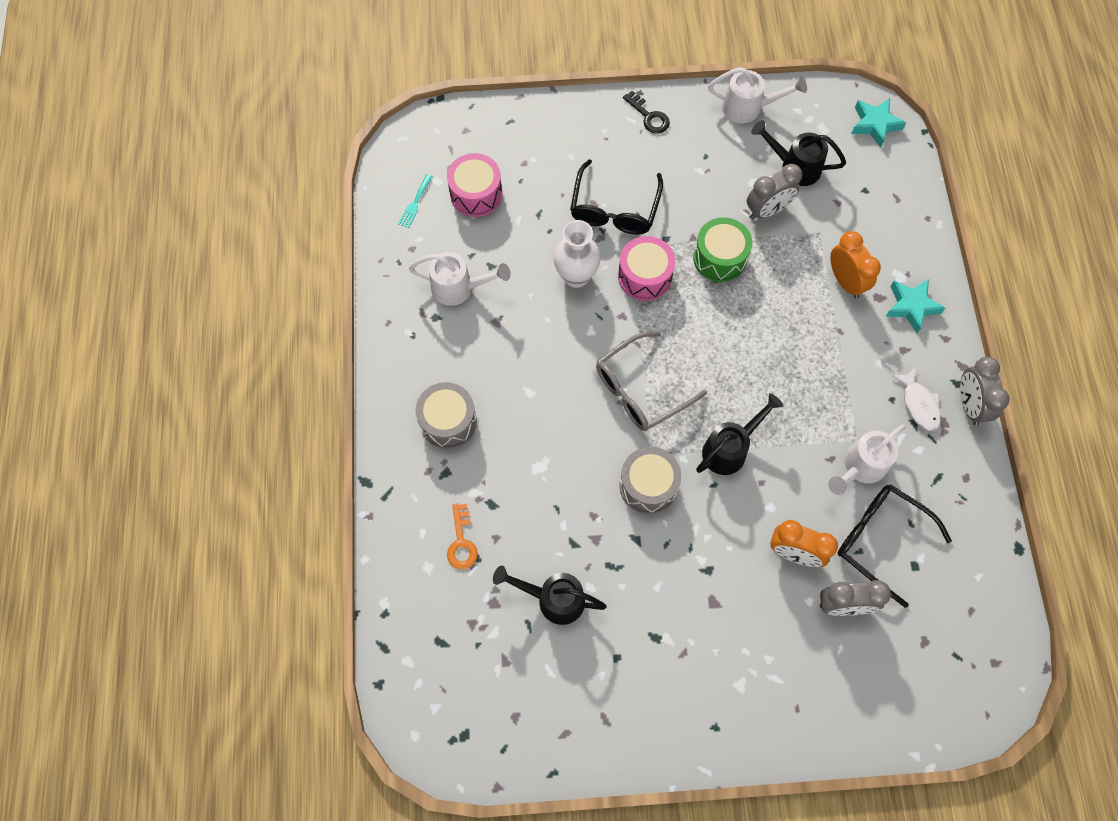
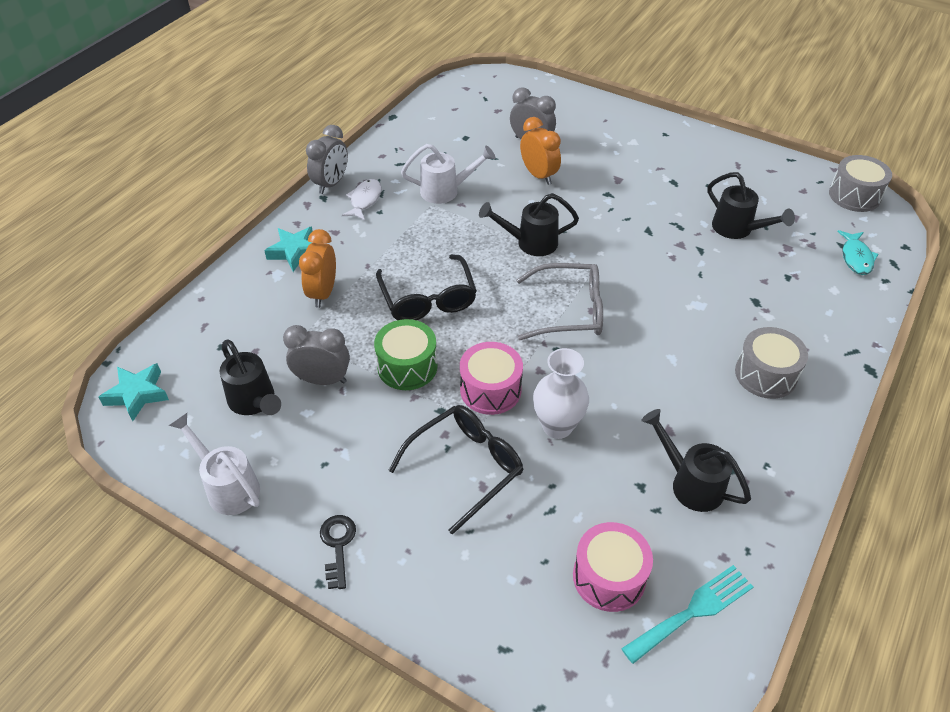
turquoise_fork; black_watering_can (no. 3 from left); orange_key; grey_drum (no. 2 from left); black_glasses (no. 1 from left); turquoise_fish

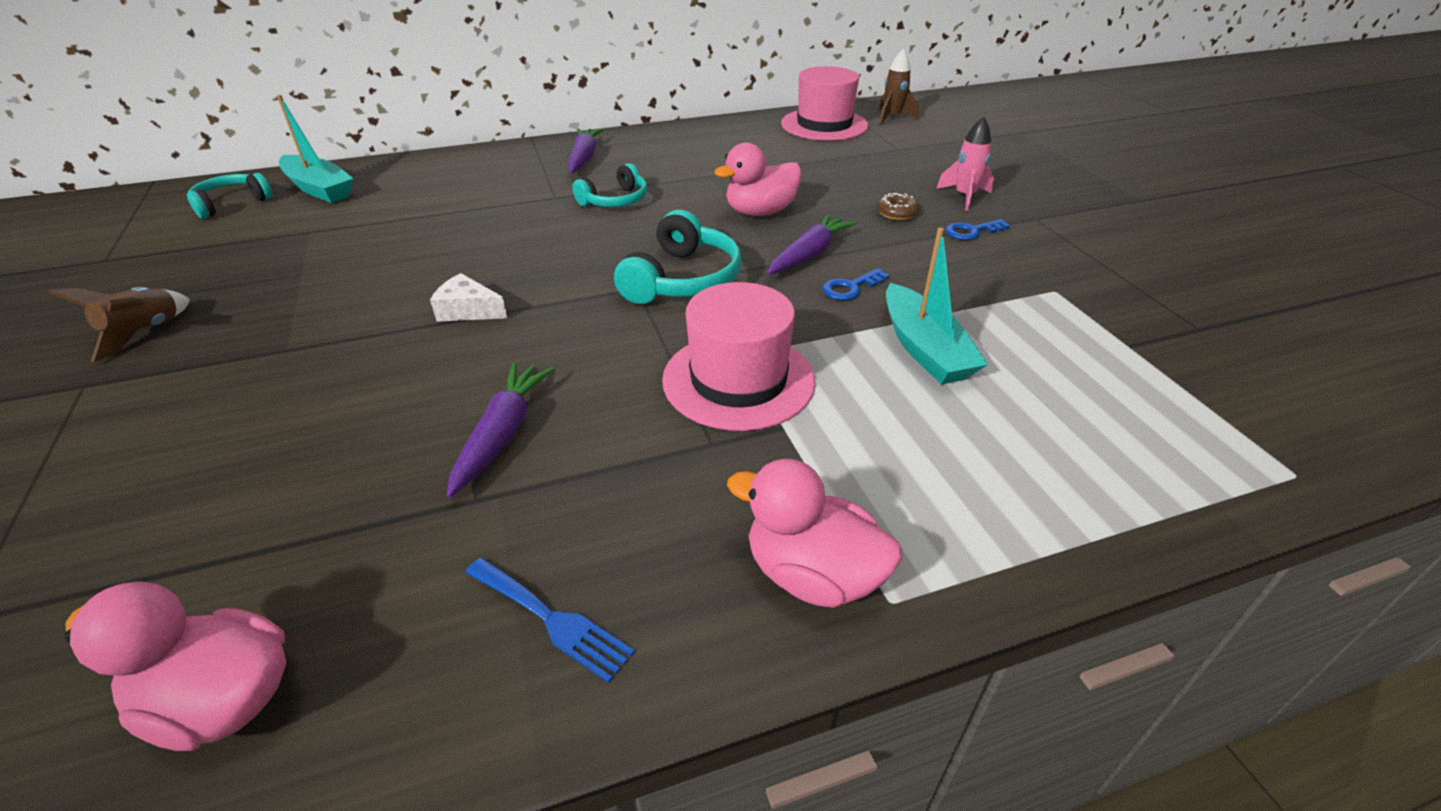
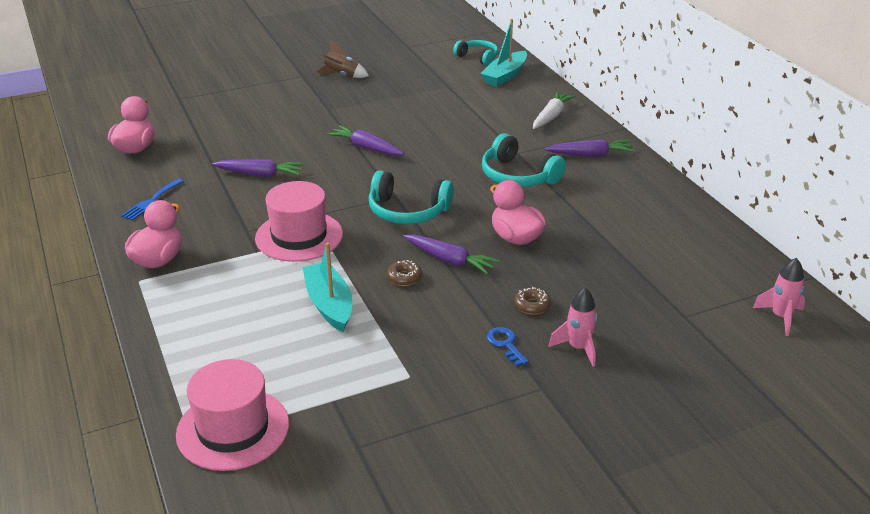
purple_carrot (no. 2 from left); turquoise_headphones (no. 3 from left); pink_hat (no. 1 from left); brown_donut (no. 1 from left); pink_rocket (no. 2 from left); turquoise_boat (no. 1 from left); white_carrot

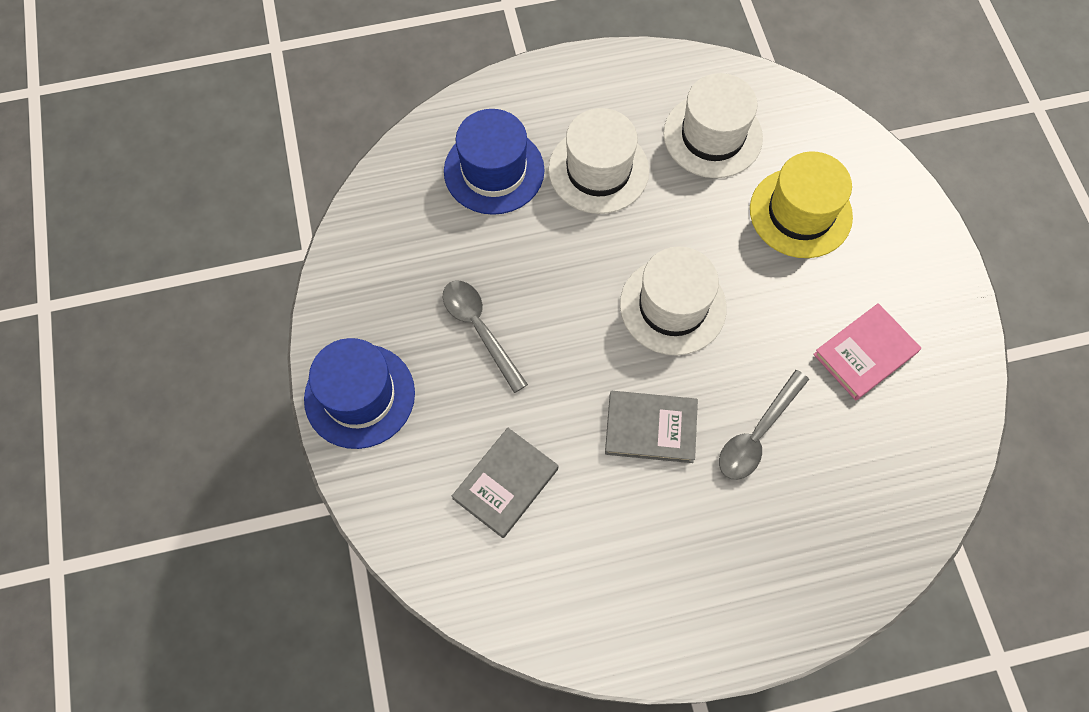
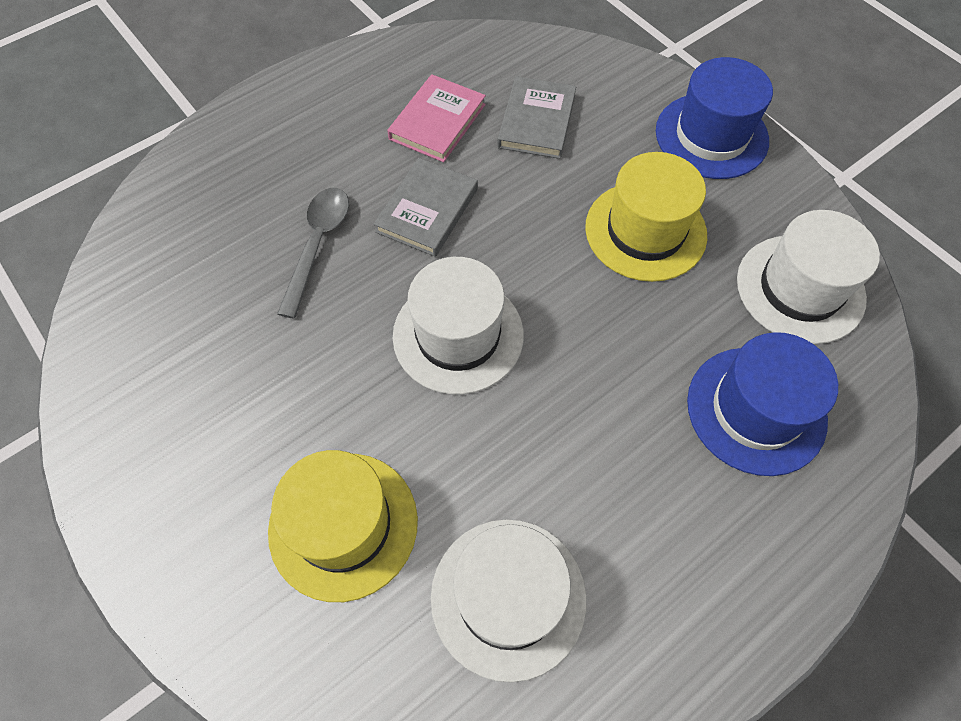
yellow_hat (no. 2 from left); white_hat (no. 3 from left); grey_book (no. 1 from left); pink_book

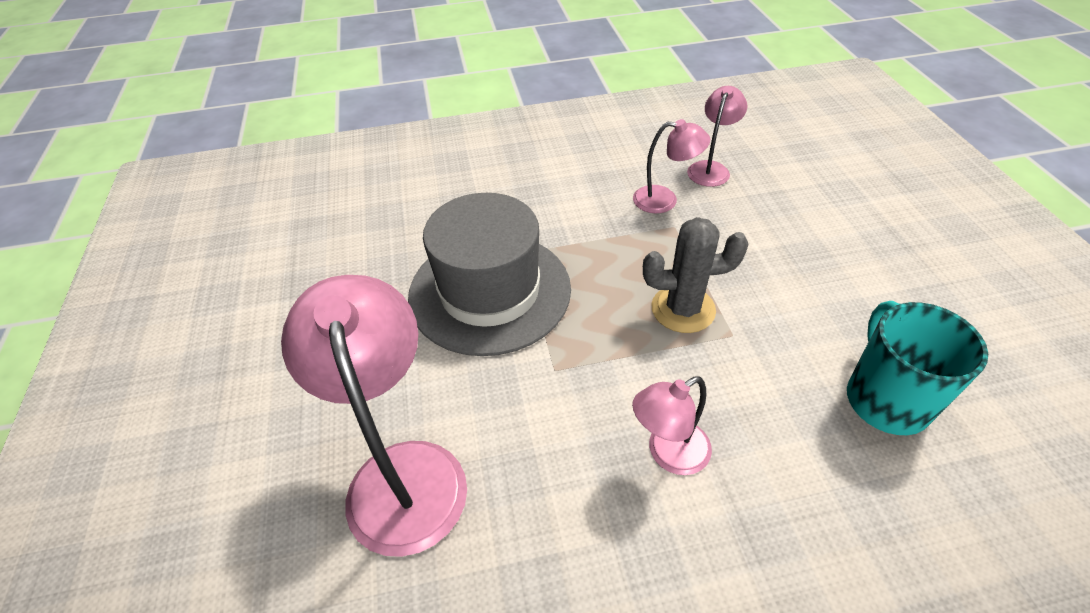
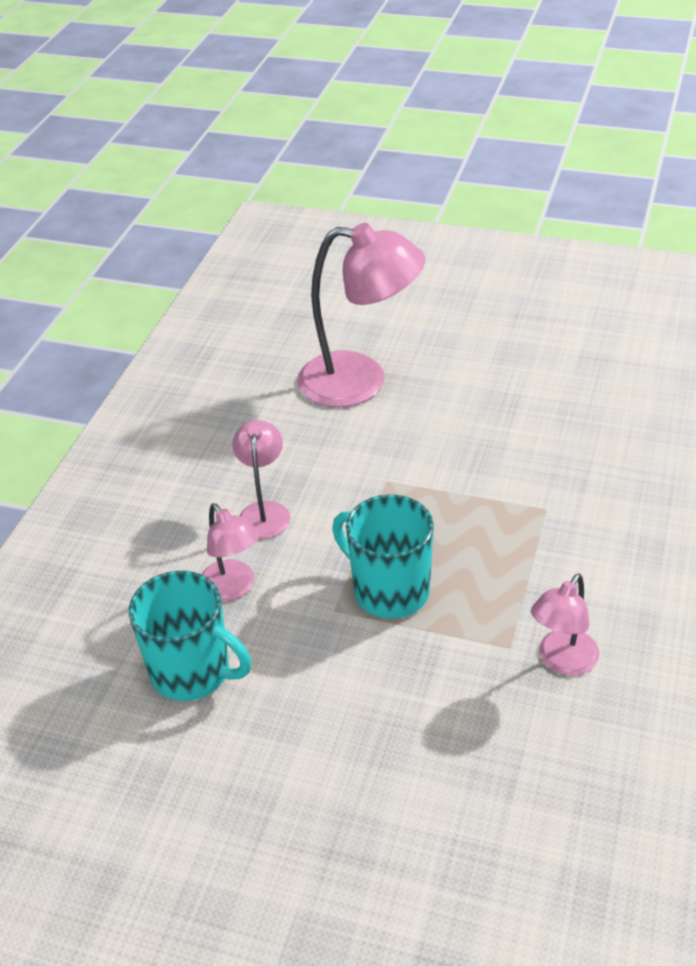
grey_hat; turquoise_mug (no. 2 from left); pink_lamp (no. 1 from left)

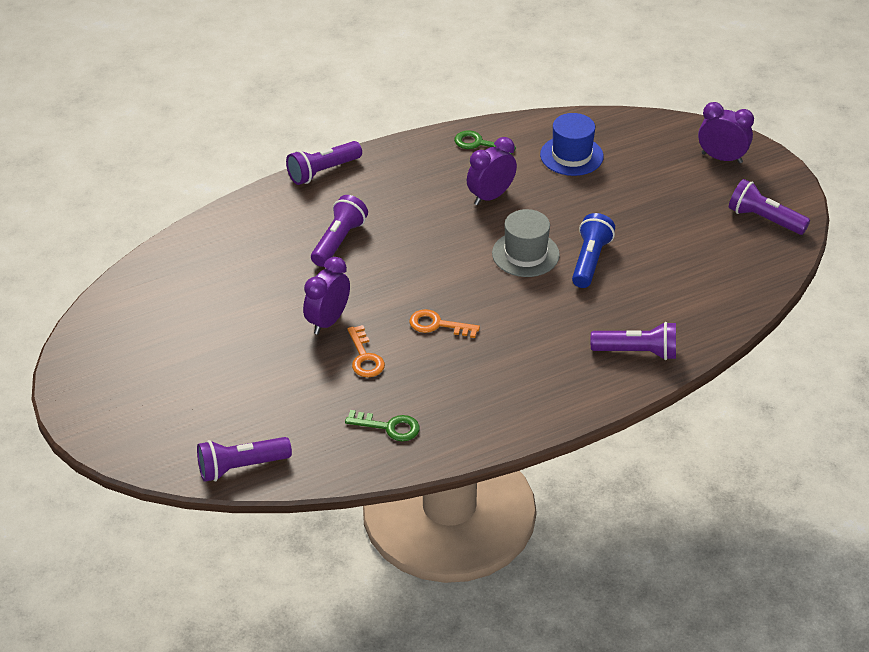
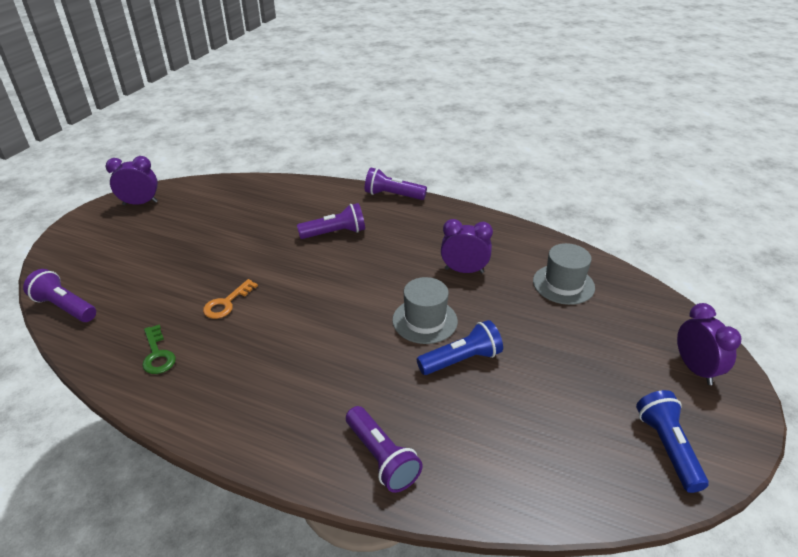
purple_clock (no. 1 from left); orange_key (no. 2 from left in the first image); green_key (no. 2 from left in the first image); grey_hat (no. 2 from left); blue_flashlight (no. 2 from left)

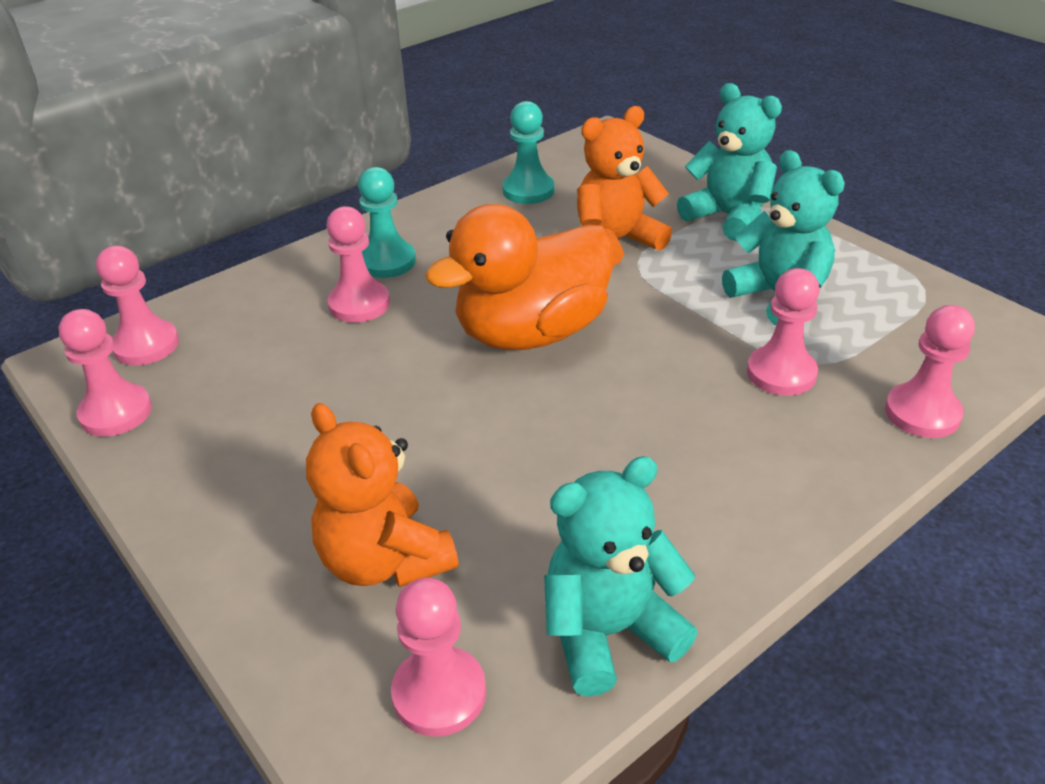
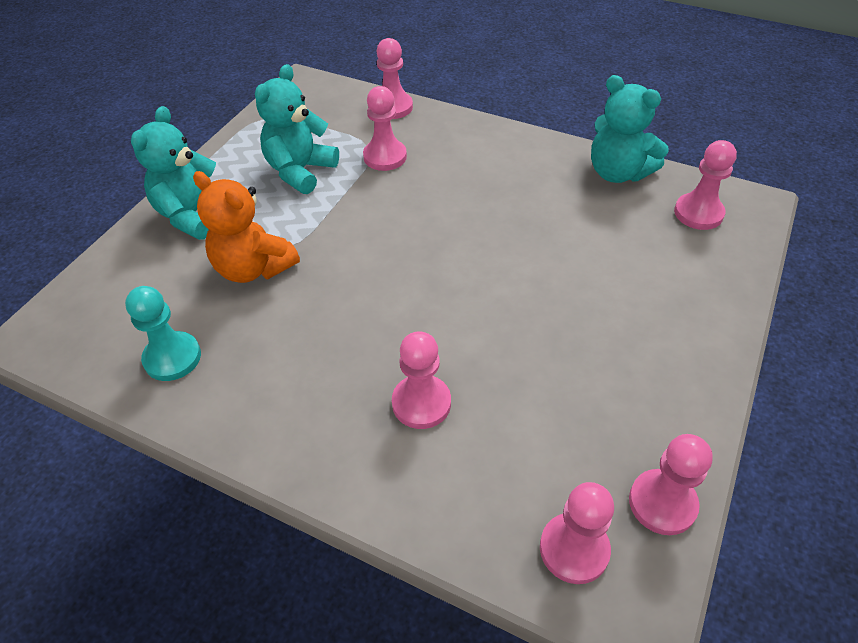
orange_teddy_bear (no. 1 from left in the first image); turquoise_pawn (no. 1 from left in the first image); orange_duck

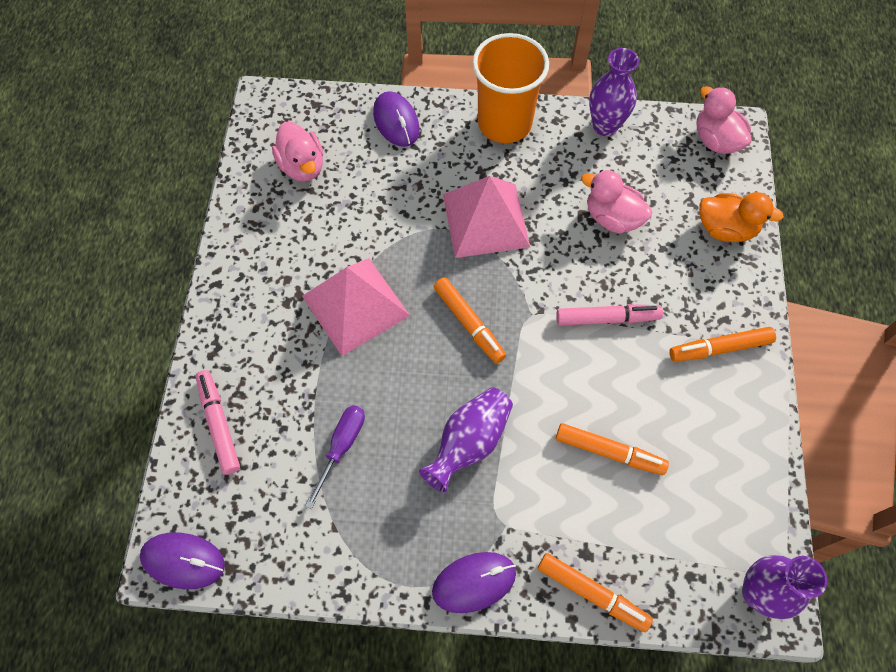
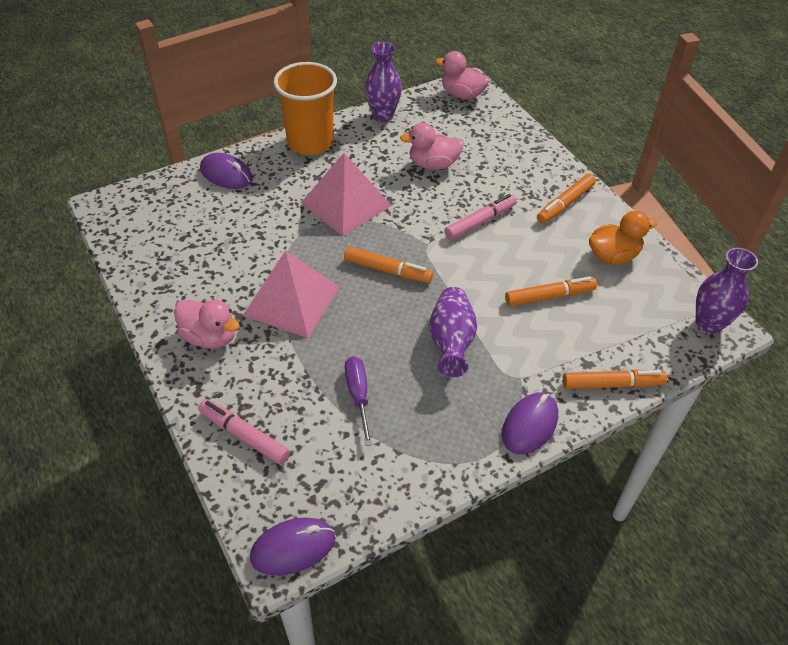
pink_duck (no. 1 from left); orange_duck

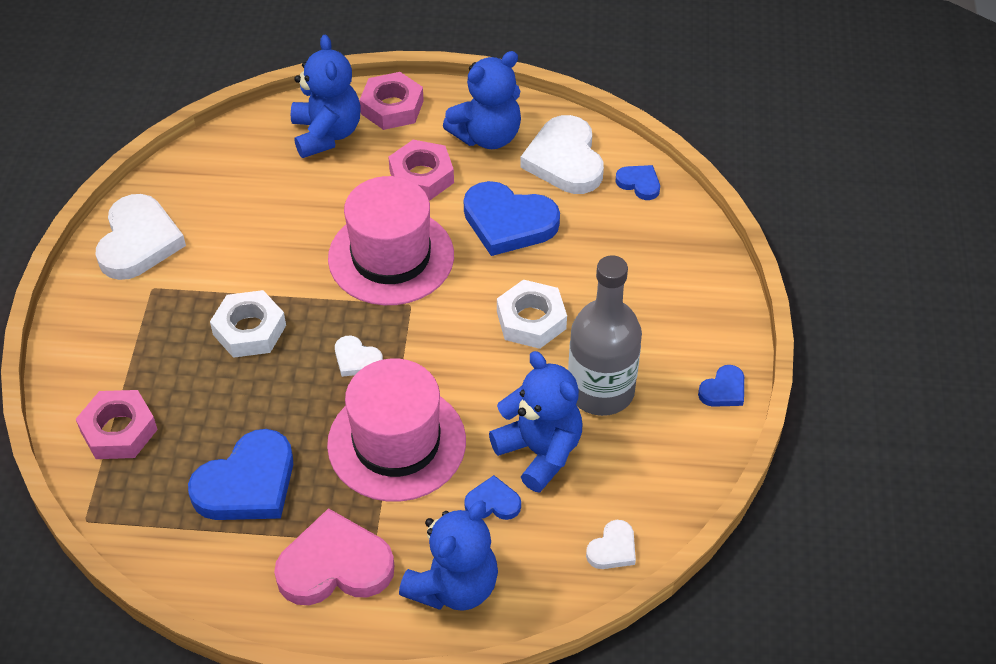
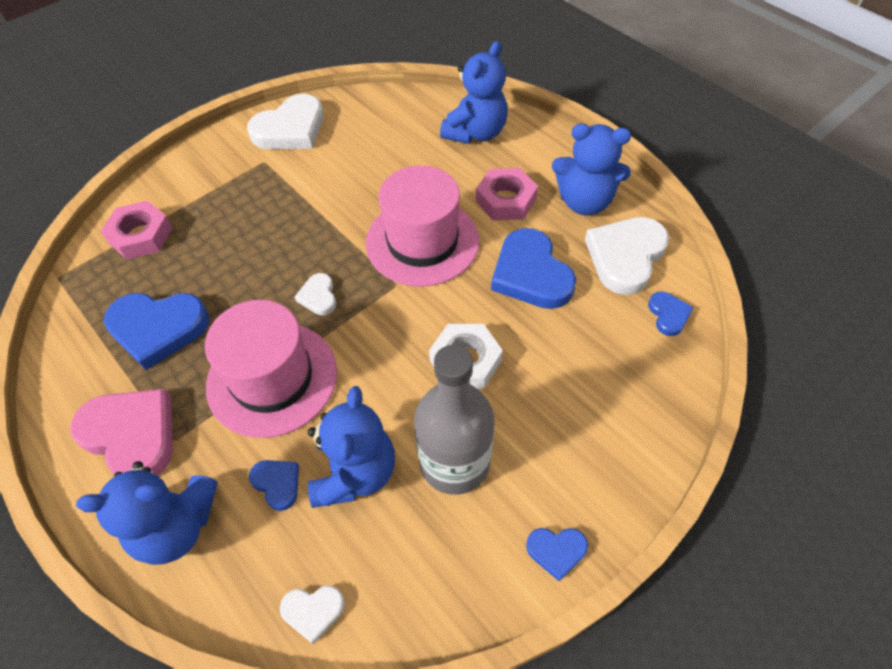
white_nut (no. 1 from left in the first image); pink_nut (no. 2 from left in the first image)

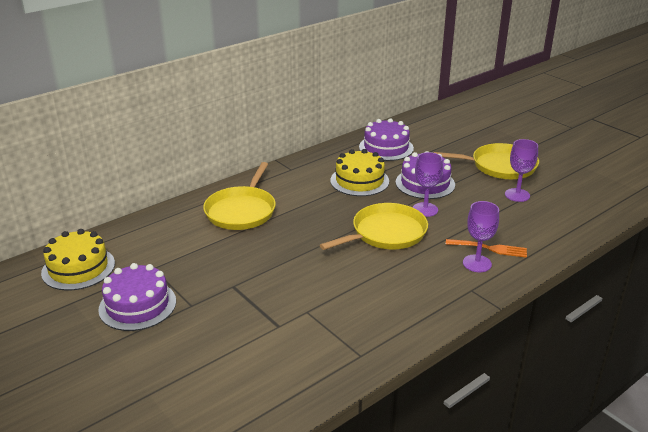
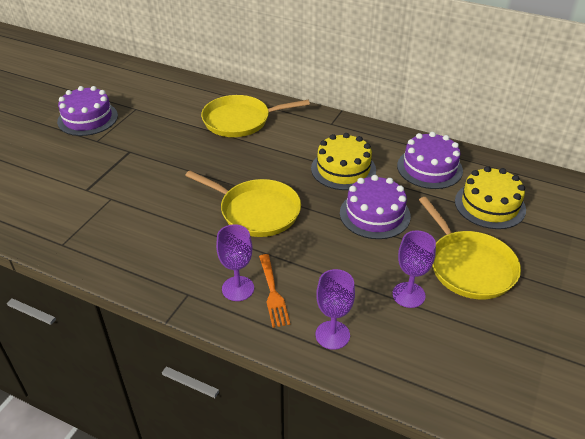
yellow_cake (no. 2 from left); purple_goblet (no. 2 from left)

